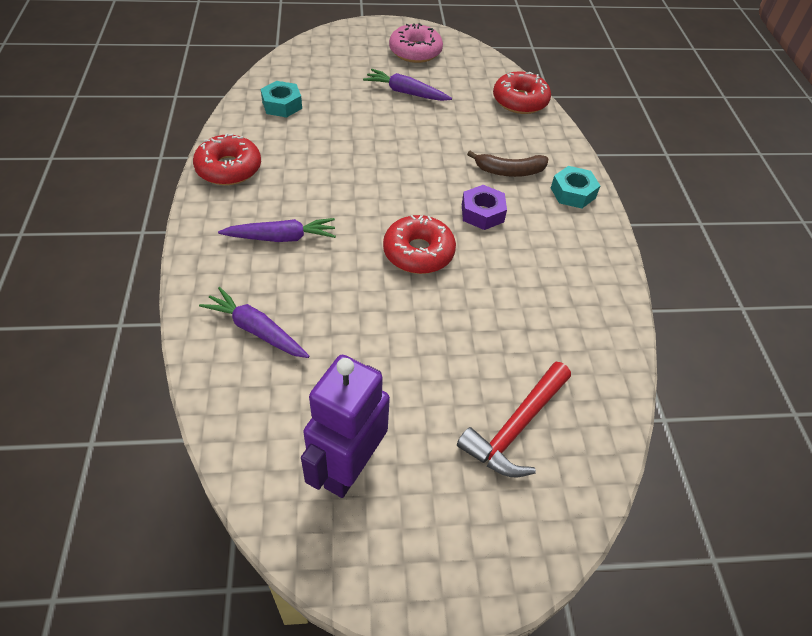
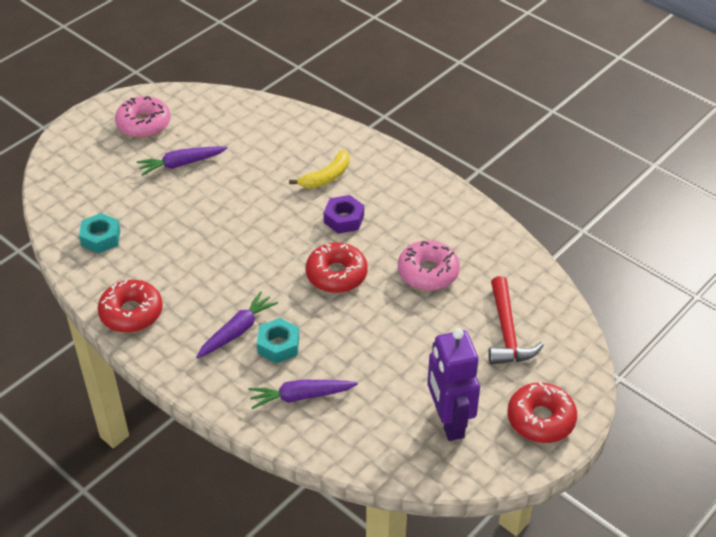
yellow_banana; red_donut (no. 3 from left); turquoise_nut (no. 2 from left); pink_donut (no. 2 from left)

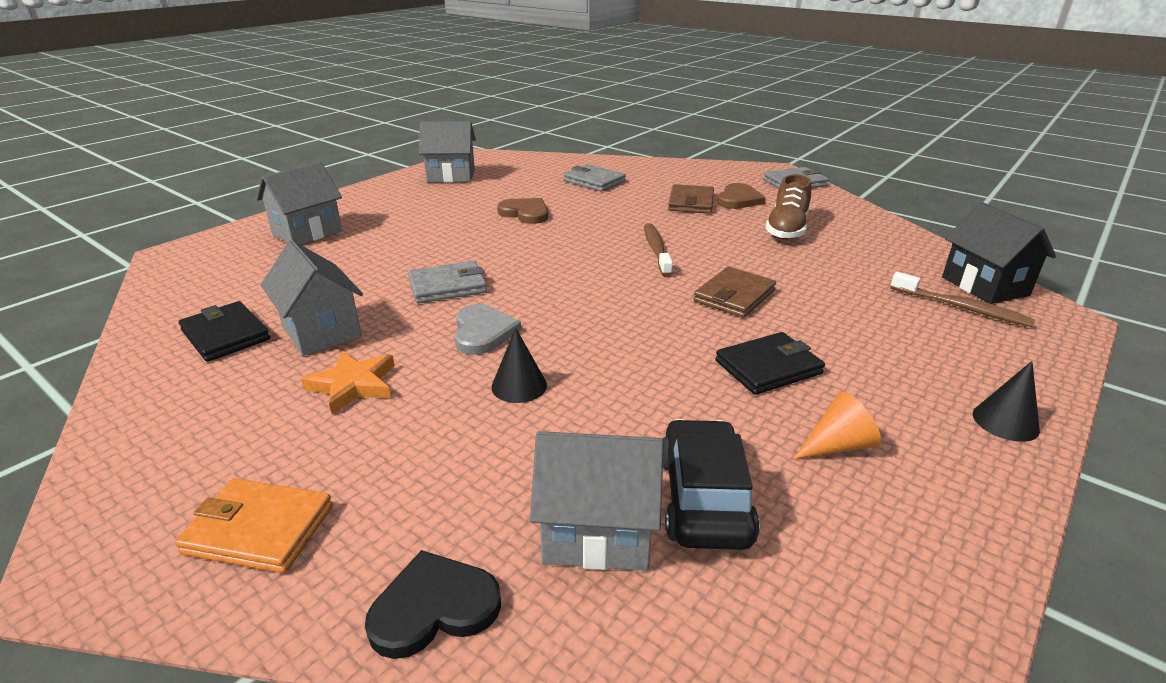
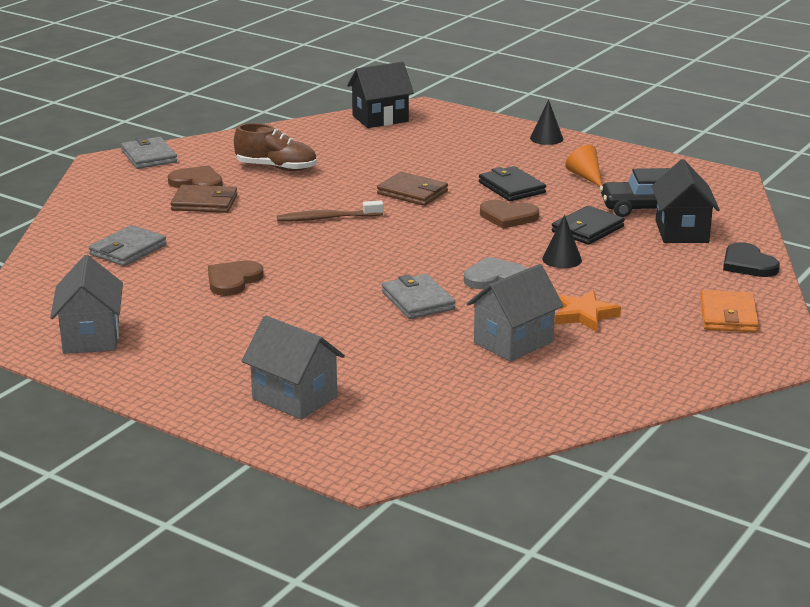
black_wallet (no. 2 from left); black_house (no. 2 from left); brown_toothbrush (no. 2 from left in the first image); brown_heart (no. 3 from left)

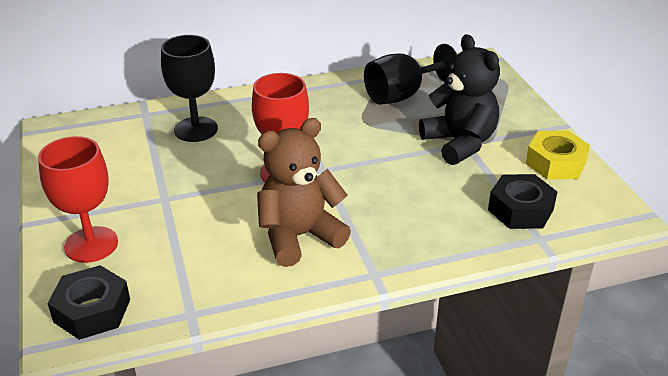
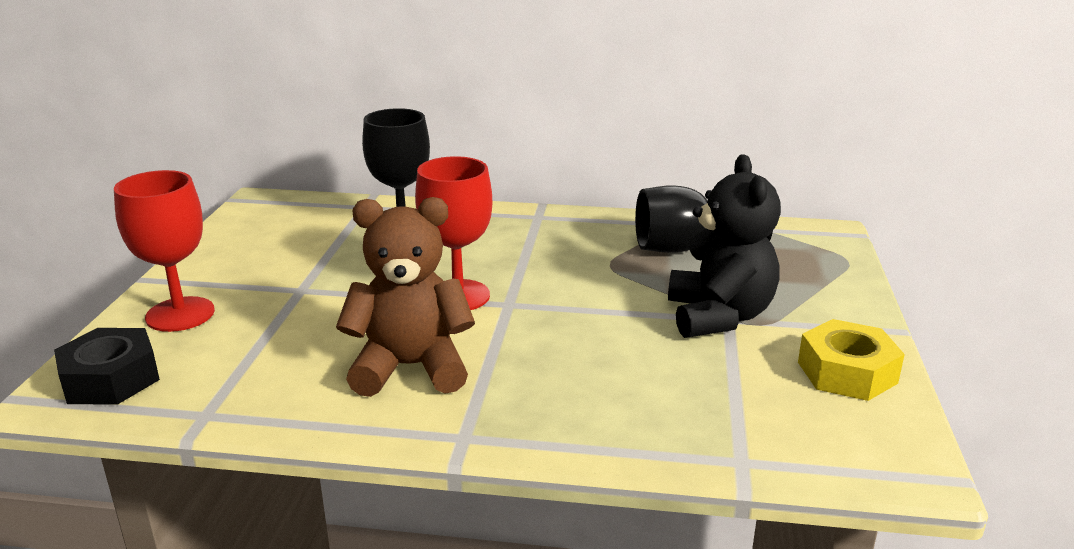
black_nut (no. 2 from left in the first image)

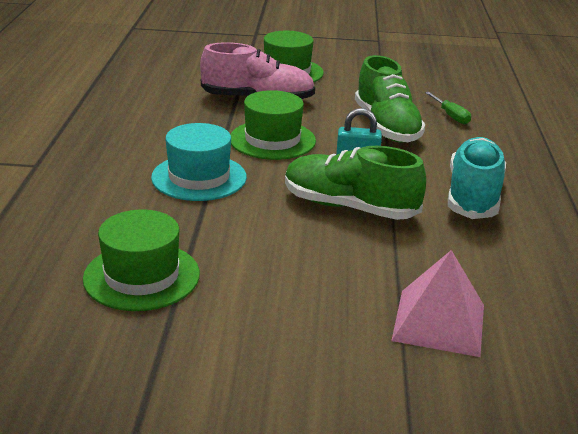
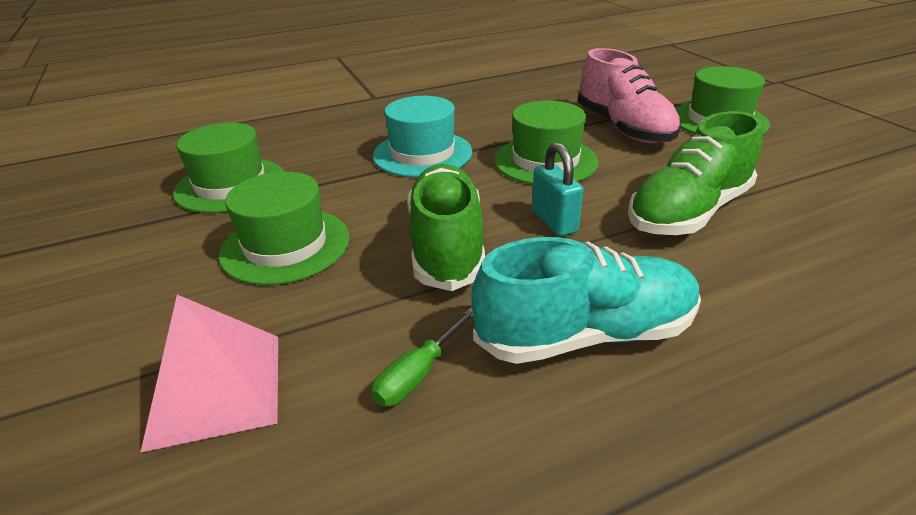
green_screwdriver; green_hat (no. 2 from left)

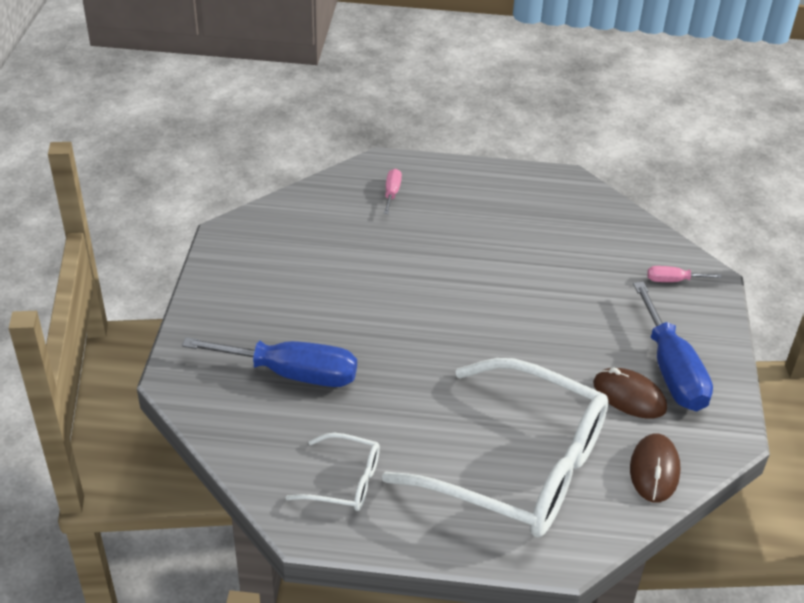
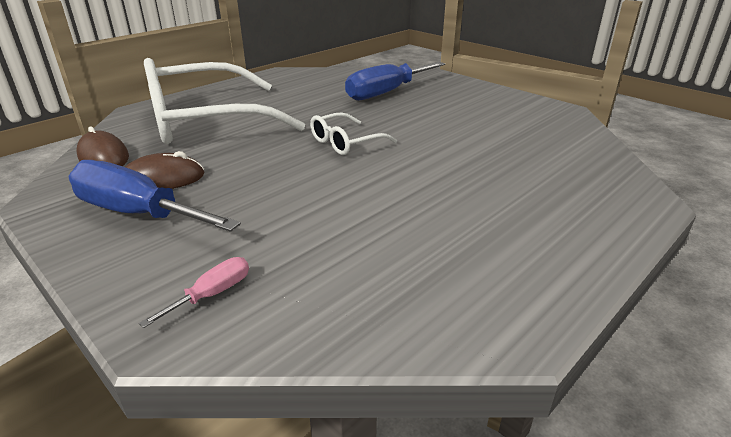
white_glasses (no. 2 from left); pink_screwdriver (no. 1 from left in the first image)

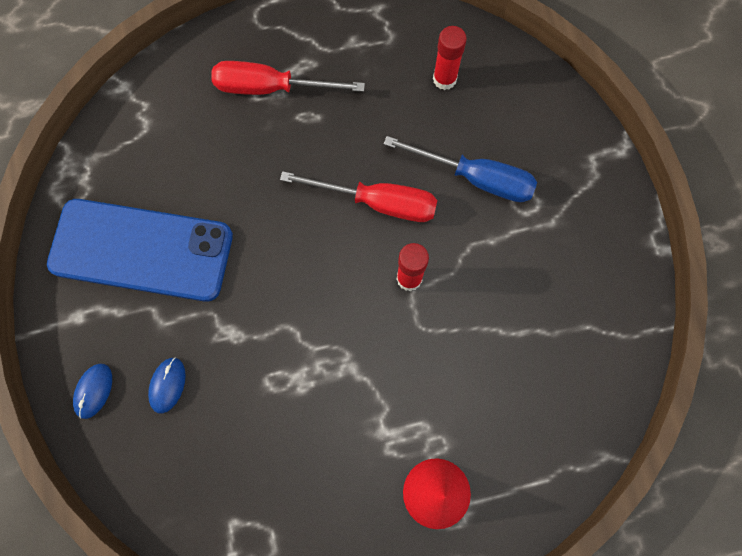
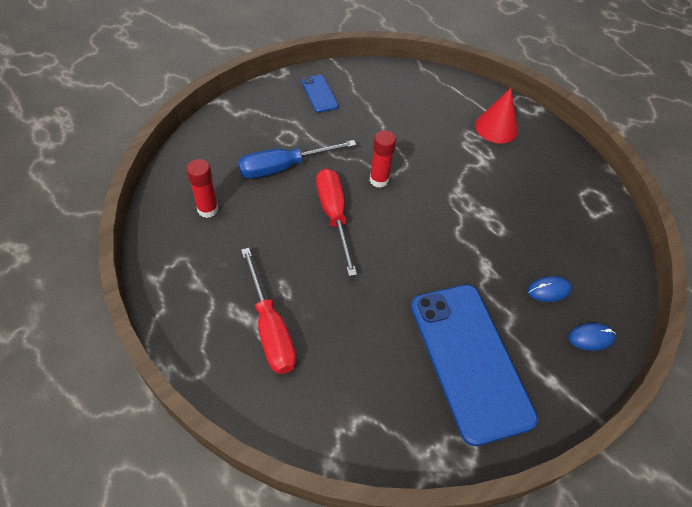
blue_screwdriver; blue_phone (no. 1 from left)

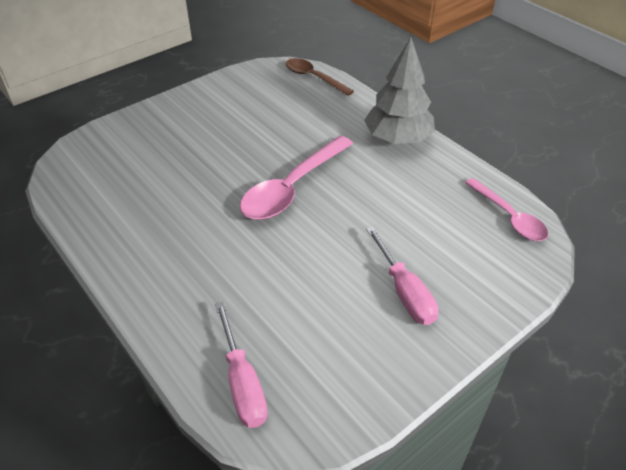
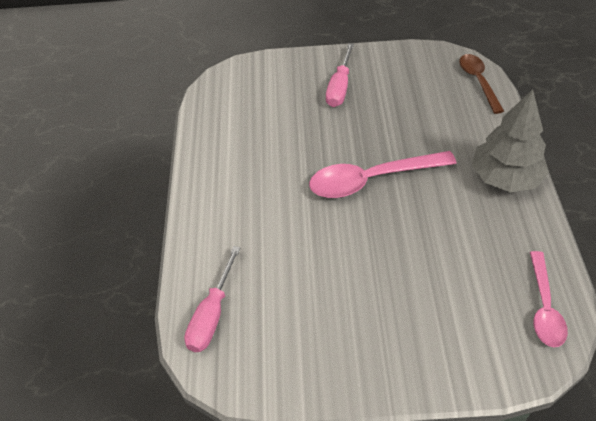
pink_screwdriver (no. 2 from left)

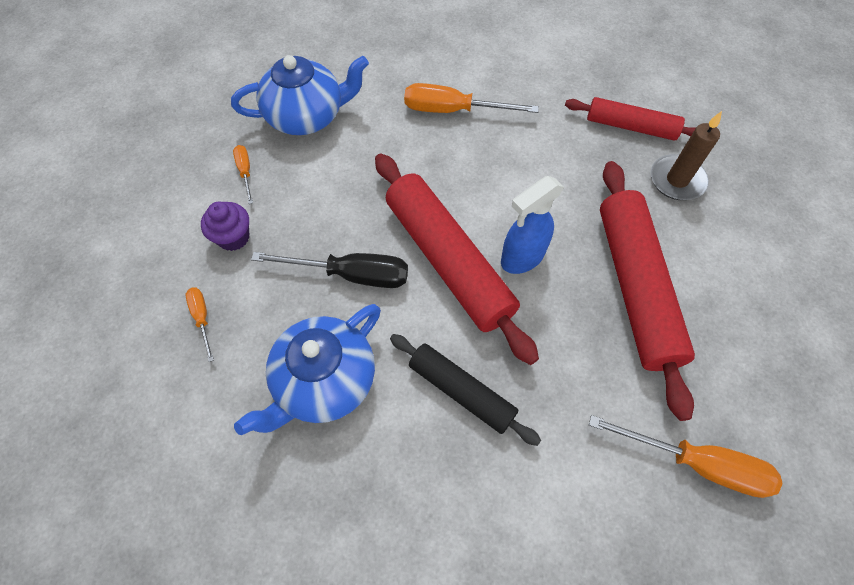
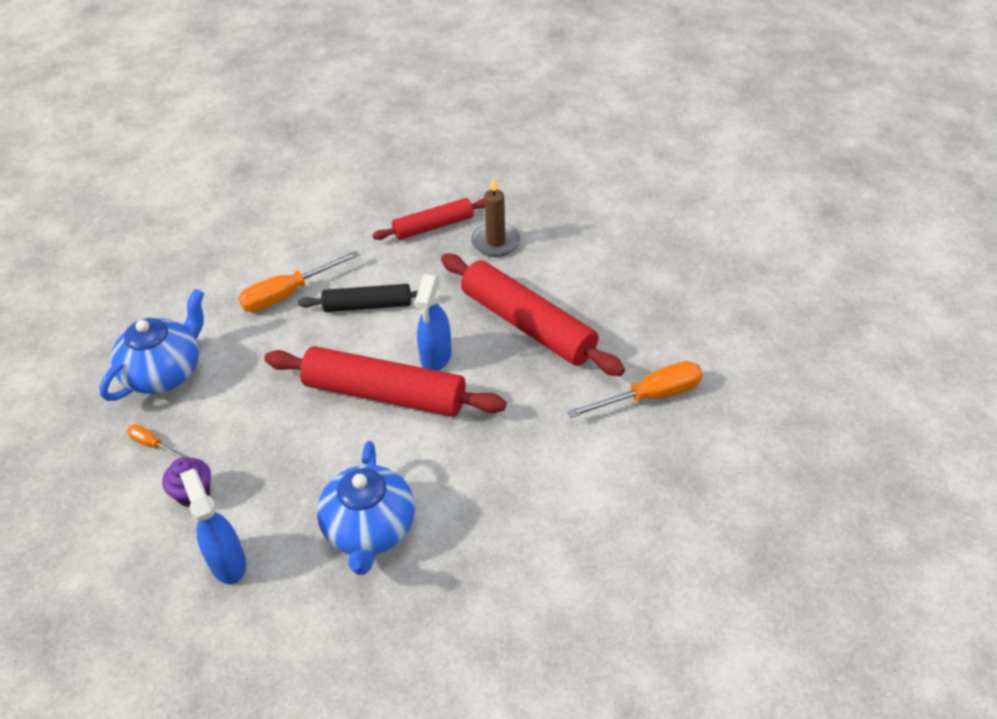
blue_spray_bottle (no. 1 from left); black_screwdriver; black_rolling_pin

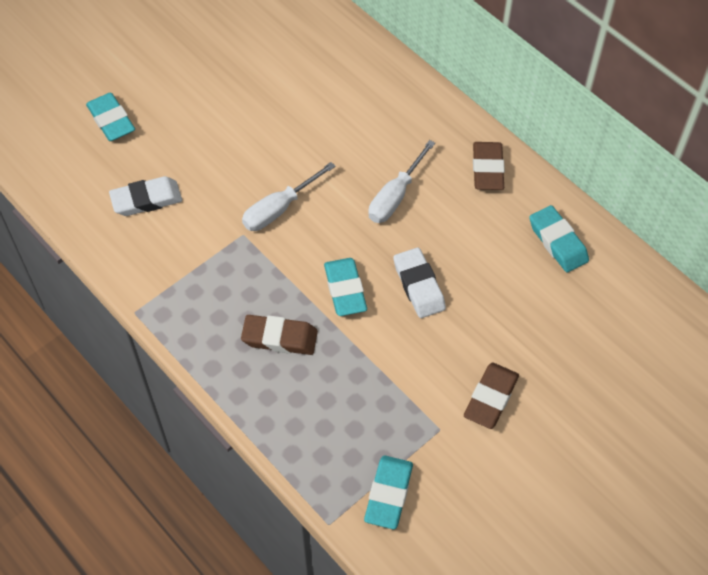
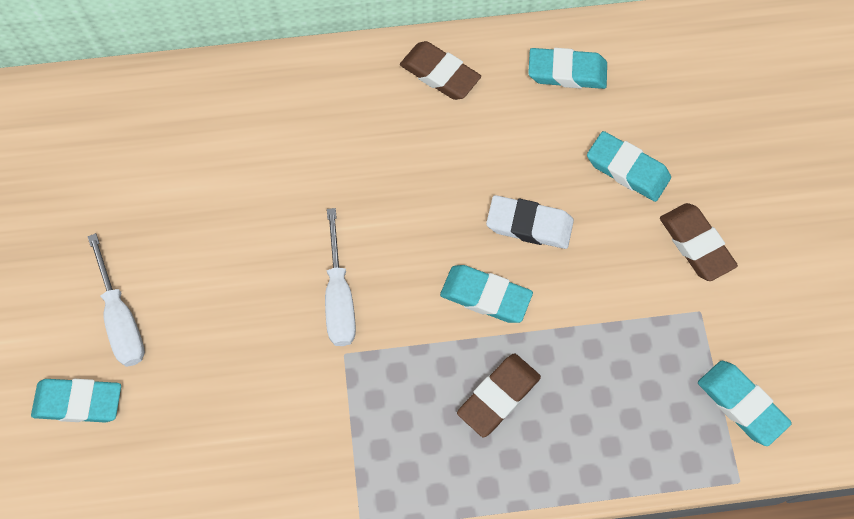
white_eraser (no. 1 from left in the first image); white_screwdriver (no. 1 from left); turquoise_eraser (no. 4 from left)

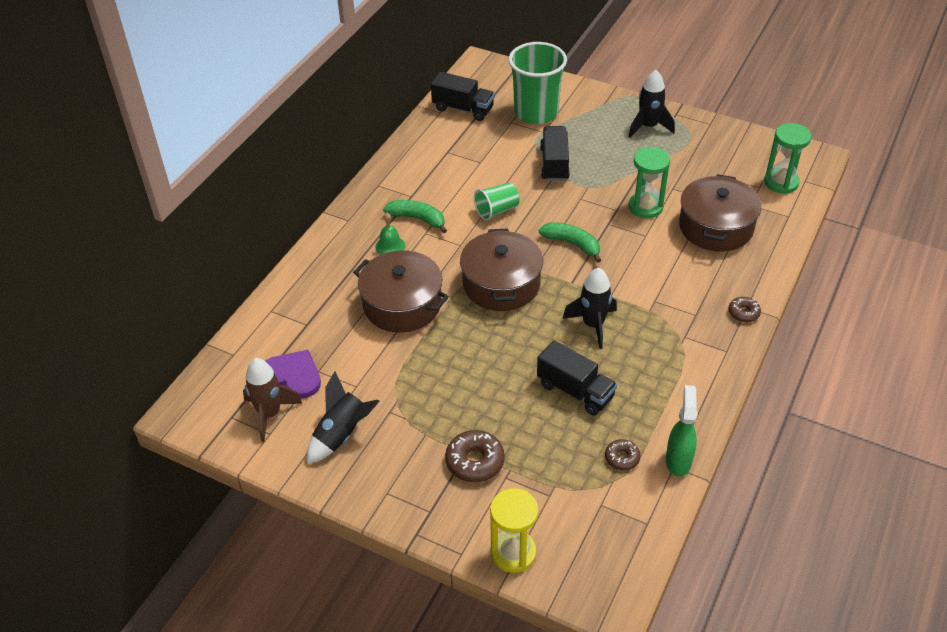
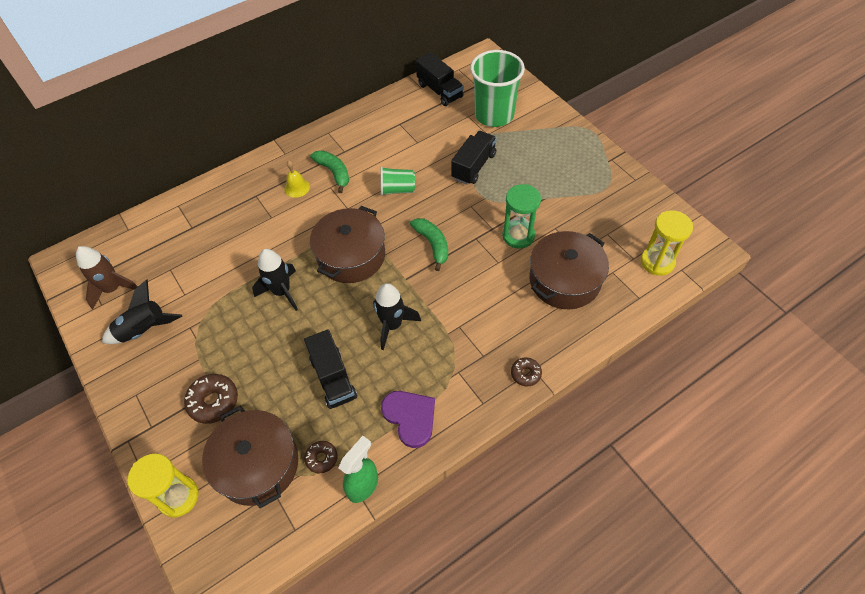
purple_heart; brown_pot (no. 1 from left); yellow_bell; black_rocket (no. 2 from left); yellow_hourglass (no. 2 from left)

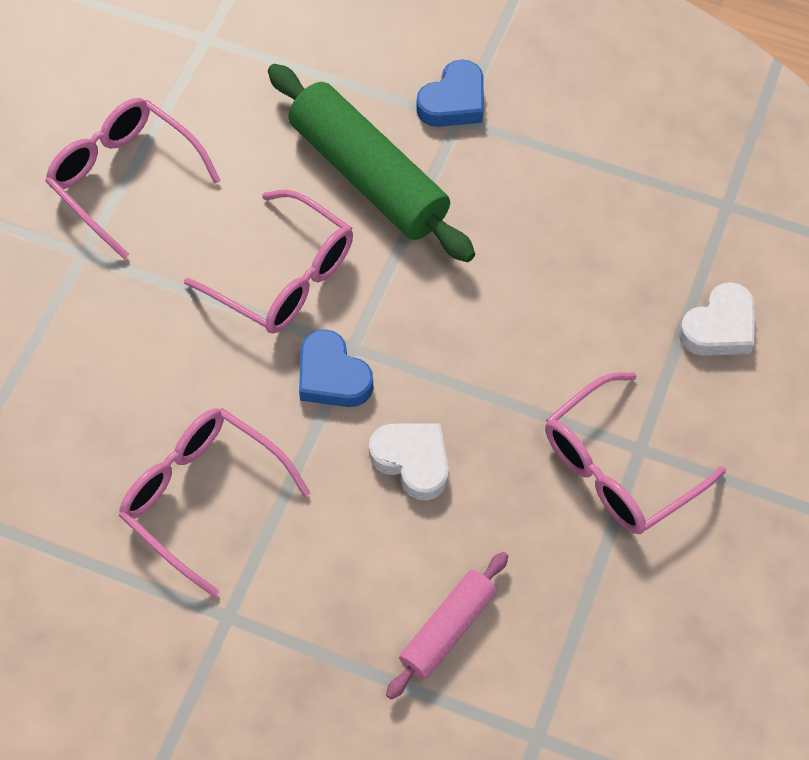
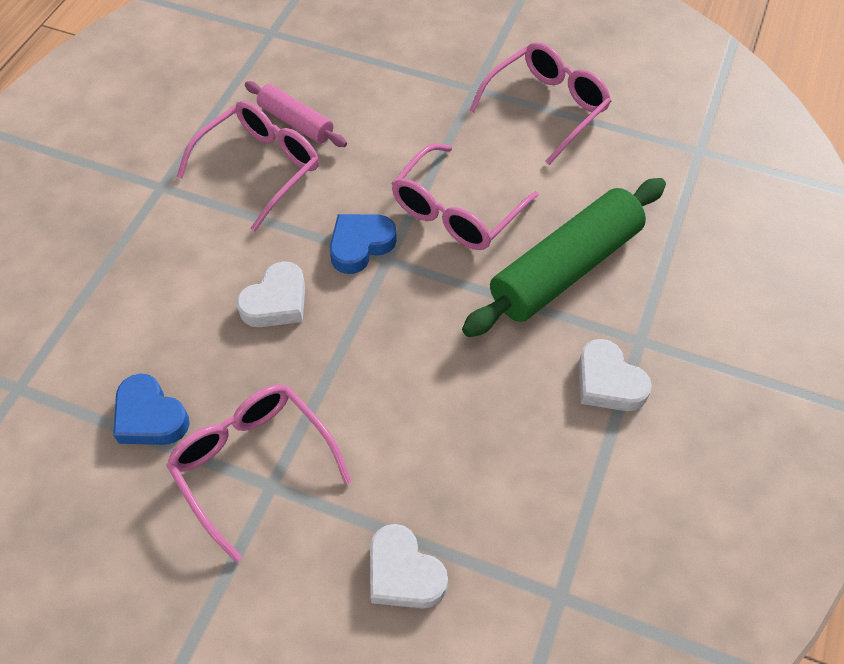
pink_rolling_pin; blue_heart (no. 1 from left); white_heart (no. 3 from left)

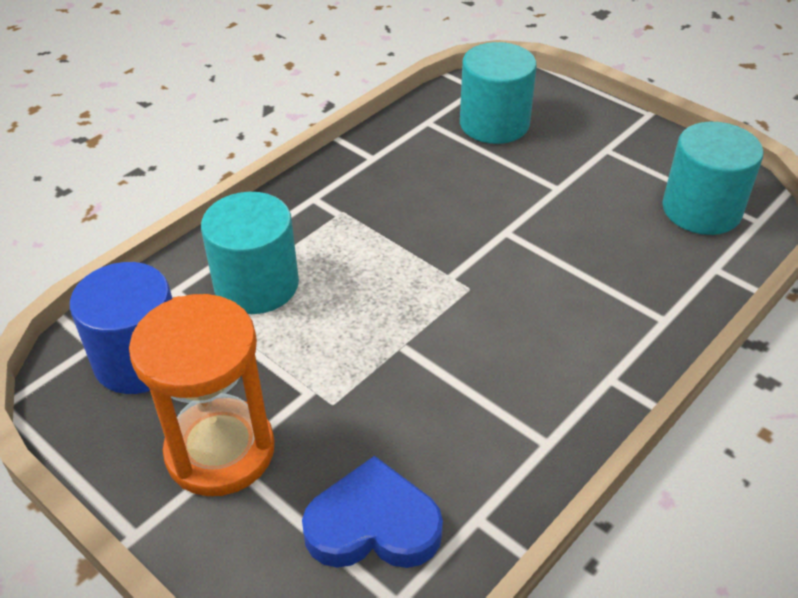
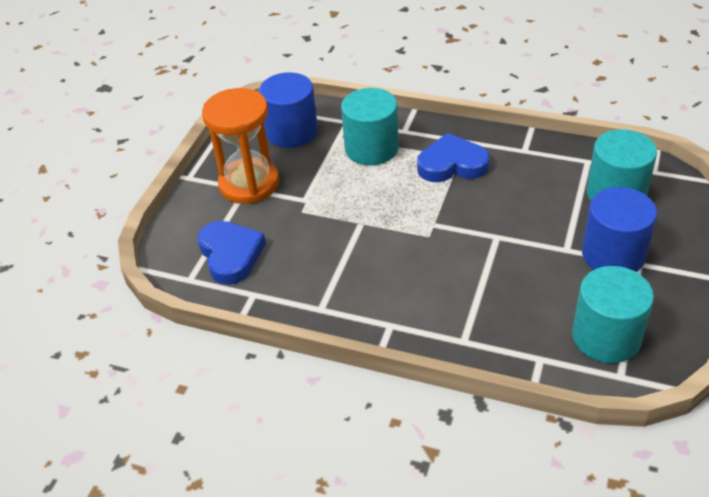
blue_heart (no. 2 from left); blue_cylinder (no. 2 from left)

